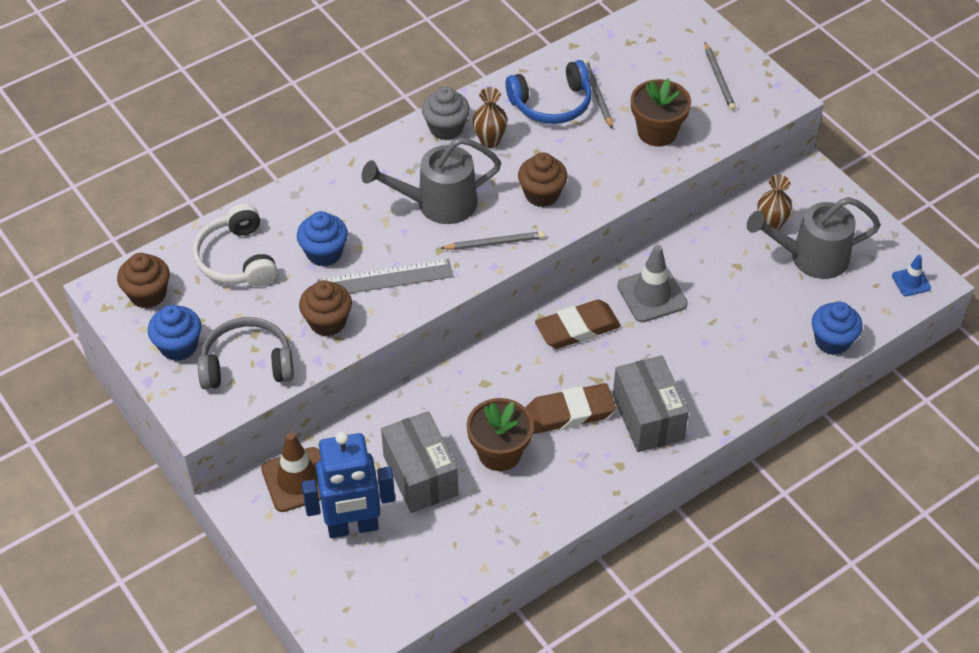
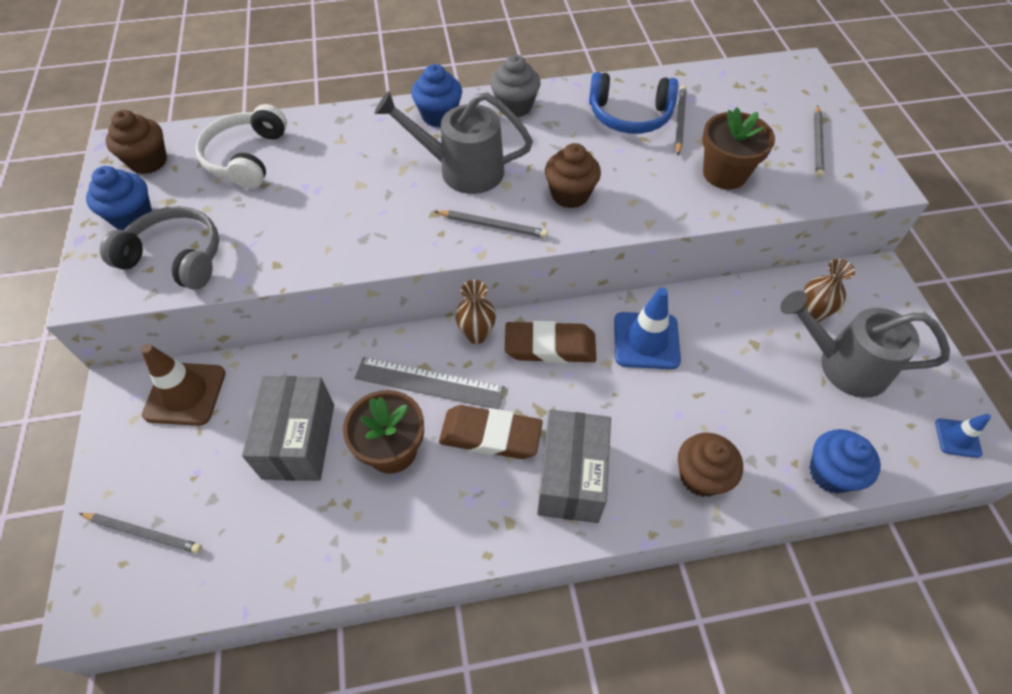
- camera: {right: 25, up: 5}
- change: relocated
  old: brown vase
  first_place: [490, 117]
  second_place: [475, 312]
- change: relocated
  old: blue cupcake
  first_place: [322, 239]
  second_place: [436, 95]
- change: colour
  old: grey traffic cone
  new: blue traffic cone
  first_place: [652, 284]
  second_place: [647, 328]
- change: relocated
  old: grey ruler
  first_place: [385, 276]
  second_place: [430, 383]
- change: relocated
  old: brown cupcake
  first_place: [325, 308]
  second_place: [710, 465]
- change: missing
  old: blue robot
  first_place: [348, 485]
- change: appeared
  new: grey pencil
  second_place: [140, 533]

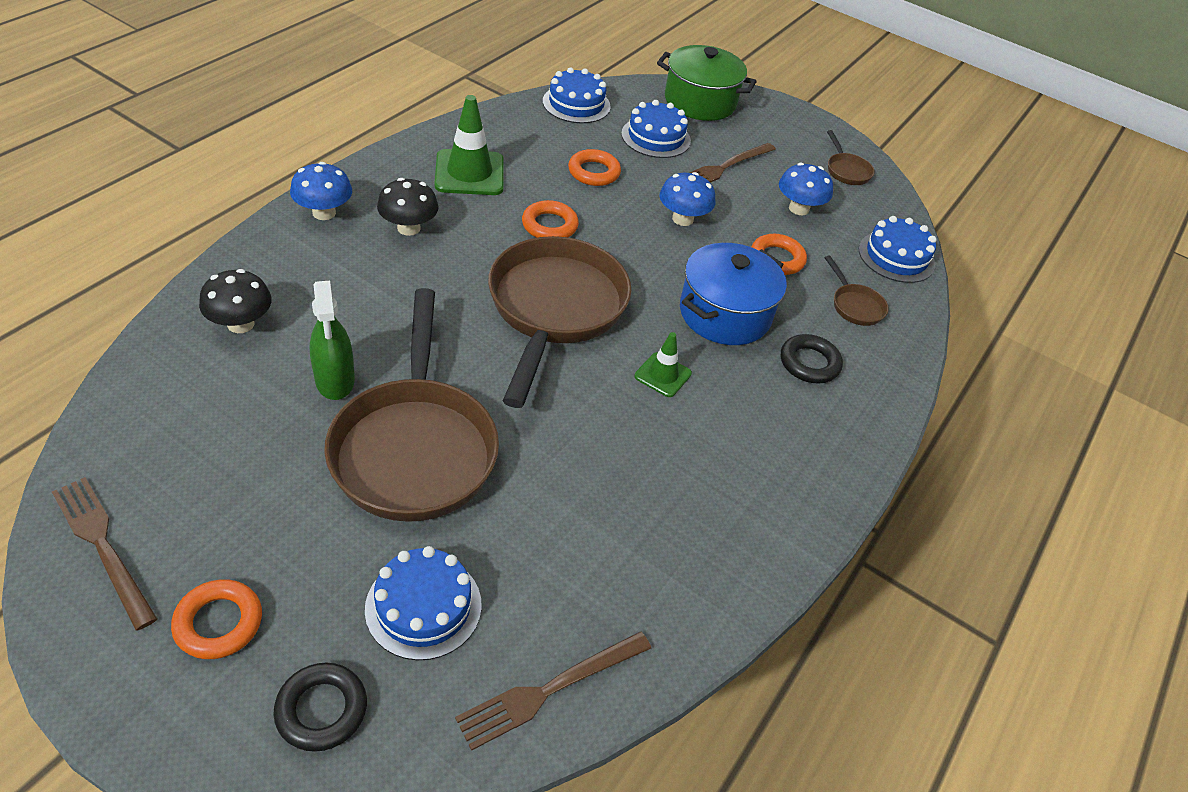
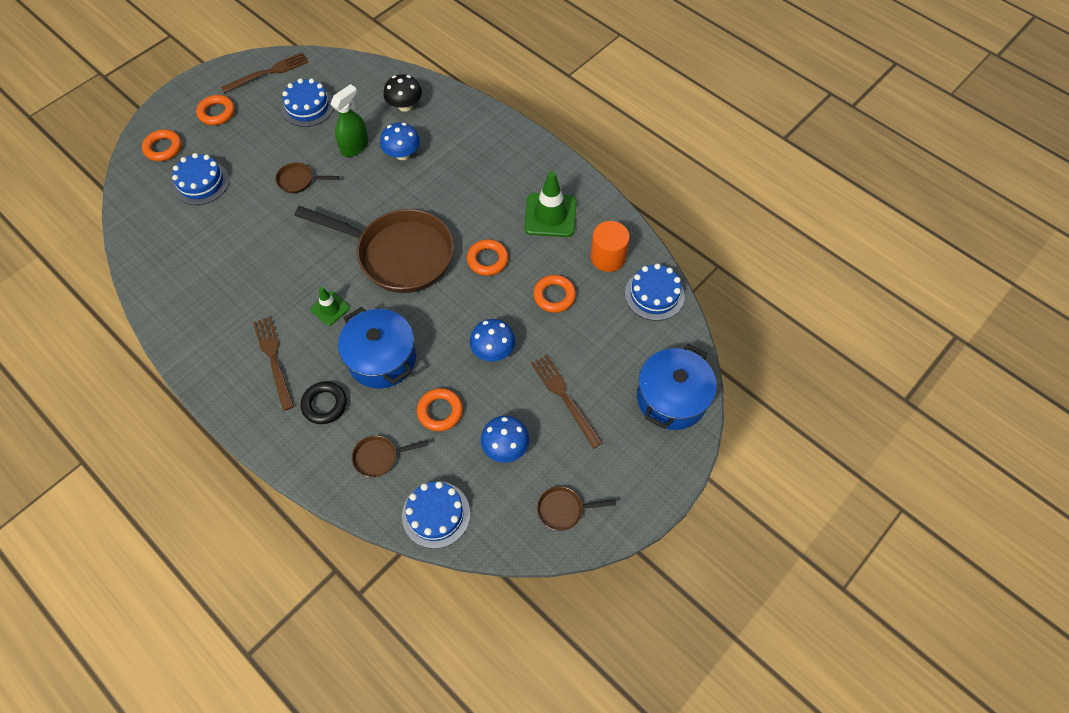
- camera: {right: 105, up: 15}
- change: colour
  old: green pot
  new: blue pot
  first_place: [707, 83]
  second_place: [677, 387]
- change: relocated
  old: blue cake
  first_place: [656, 129]
  second_place: [308, 102]
- change: relocated
  old: blue mushroom
  first_place: [321, 191]
  second_place: [400, 141]
- change: missing
  old: black mushroom
  first_place: [408, 207]
- change: spun
  old: green spray bottle
  first_place: [332, 340]
  second_place: [349, 120]
  degrees: 135
- change: size
  old: brown pan
  first_place: [411, 405]
  second_place: [307, 177]
  factor: 0.41
- change: relocated
  old: brown fork
  first_place: [553, 691]
  second_place: [273, 363]
- change: colour
  old: black ring
  new: orange ring
  first_place: [320, 707]
  second_place: [162, 145]
- change: appeared
  new: orange cylinder
  second_place: [610, 246]

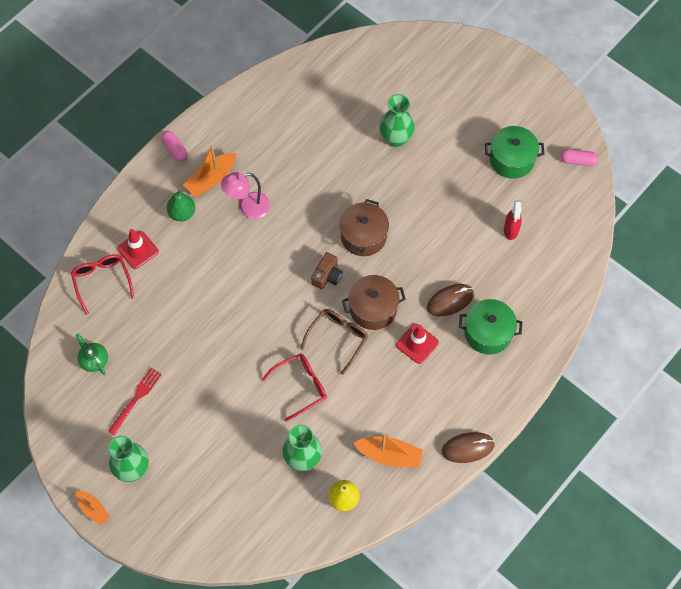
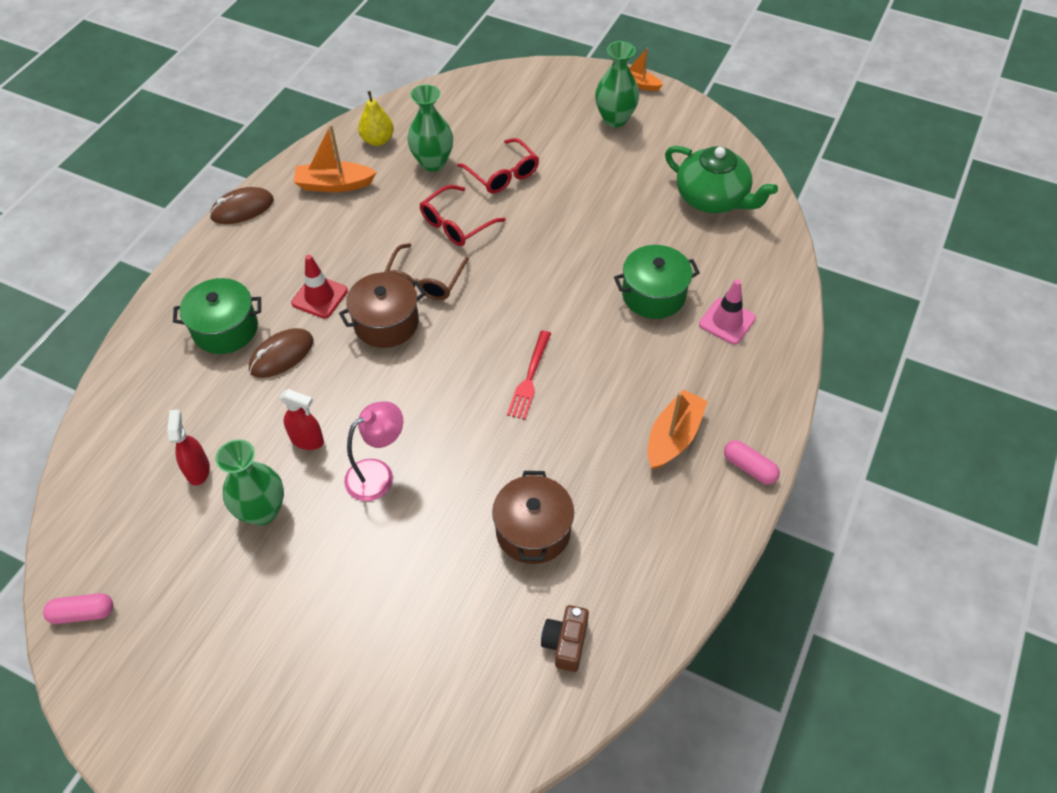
- camera: {right: 165, up: -10}
- change: relocated
  old: green vase
  first_place: [397, 120]
  second_place: [249, 482]
- change: relocated
  old: green pot
  first_place: [514, 152]
  second_place: [657, 282]
- change: relocated
  old: pink lamp
  first_place: [245, 195]
  second_place: [373, 451]
- change: missing
  old: green pear
  first_place: [181, 205]
- change: relocated
  old: brown pot
  first_place: [364, 227]
  second_place: [533, 517]
- change: colour
  old: red traffic cone
  new: pink traffic cone
  first_place: [138, 249]
  second_place: [727, 312]
- change: relocated
  old: brown camera
  first_place: [327, 271]
  second_place: [565, 638]
- change: relocated
  old: red glasses
  first_place: [102, 284]
  second_place: [498, 166]
- change: size
  old: green teapot
  first_place: [92, 354]
  second_place: [721, 179]
  factor: 2.0
- change: relocated
  old: red fork
  first_place: [135, 401]
  second_place: [529, 375]
- change: appeared
  new: red spray bottle
  second_place: [301, 419]

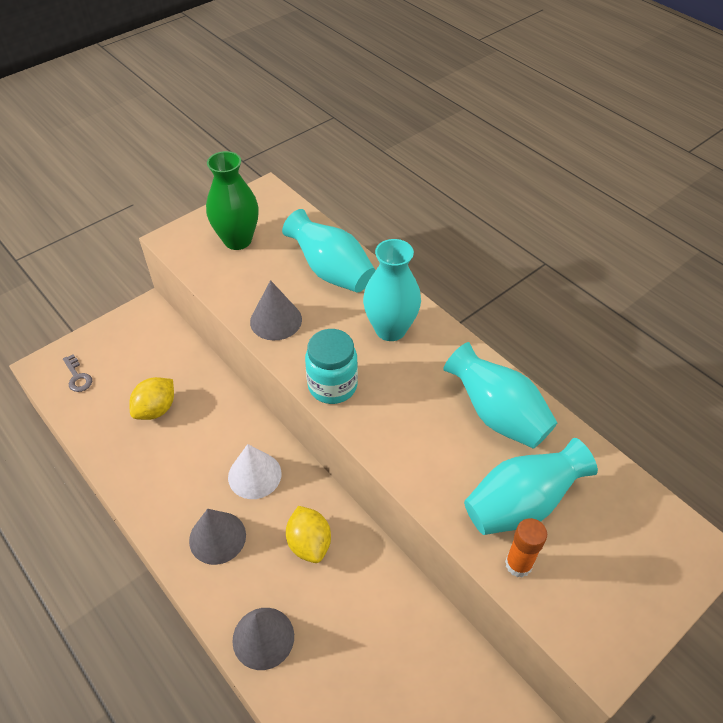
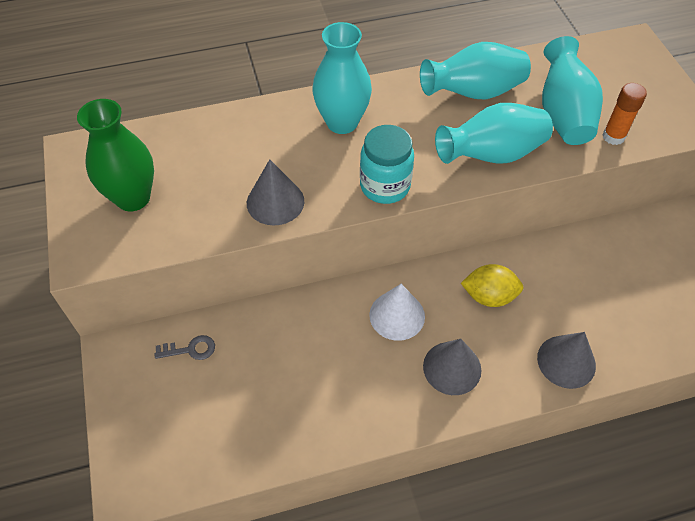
- camera: {right: -65, up: 5}
- change: relocated
  old: turquoise vase
  first_place: [328, 251]
  second_place: [494, 133]
- change: relocated
  old: grey key
  first_place: [77, 373]
  second_place: [185, 347]
- change: missing
  old: yellow lemon
  first_place: [151, 398]

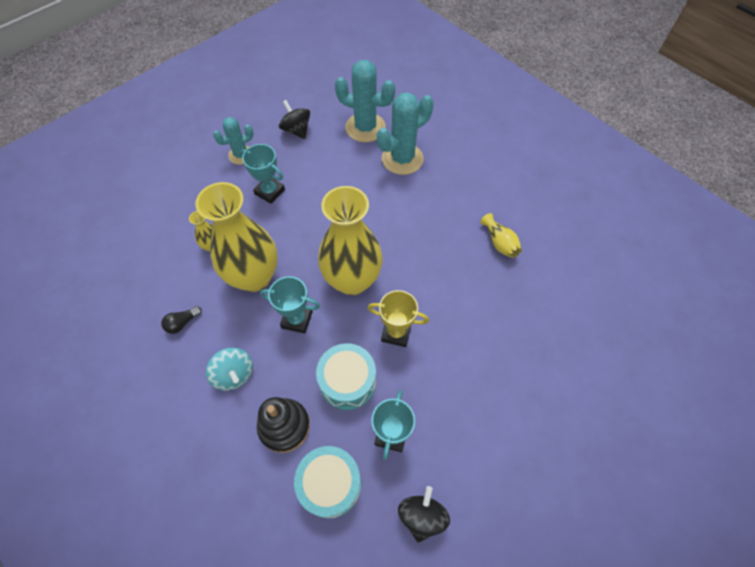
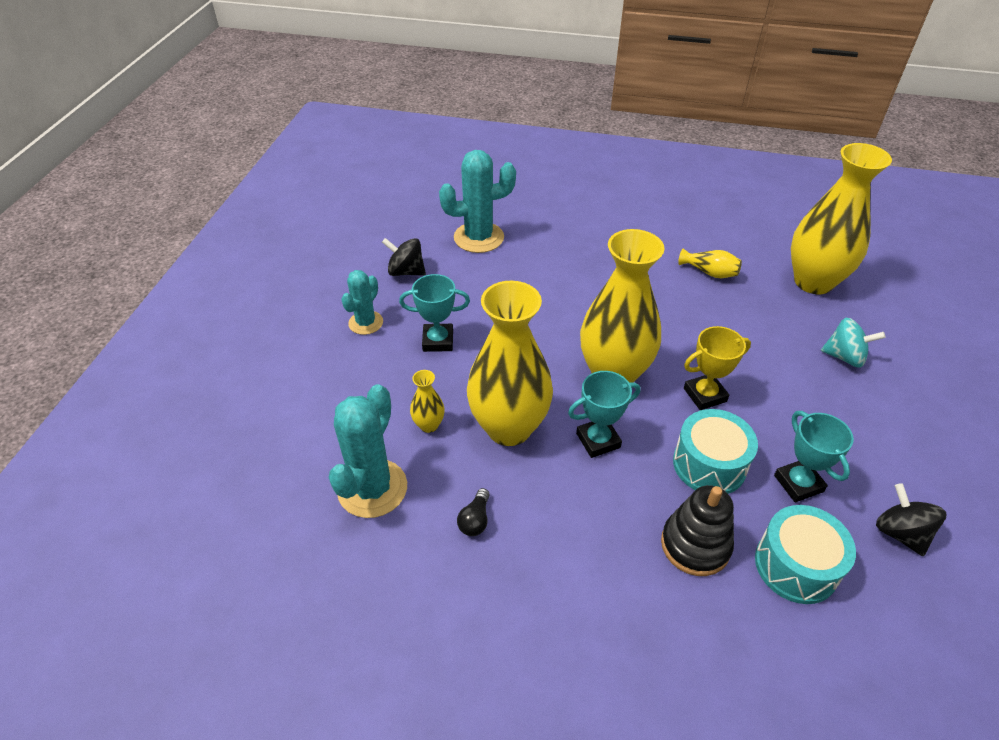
- camera: {right: -35, up: -15}
- change: relocated
  old: turquoise cactus
  first_place: [405, 133]
  second_place: [368, 451]
- change: relocated
  old: turquoise spinning top
  first_place: [229, 369]
  second_place: [853, 343]
- change: appeared
  new: yellow vase
  second_place: [841, 218]

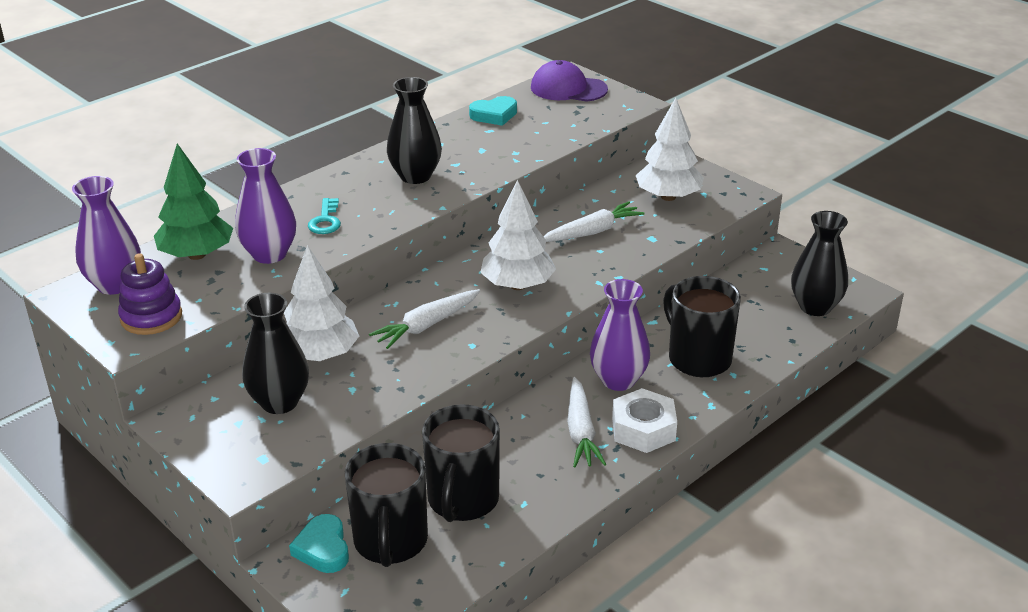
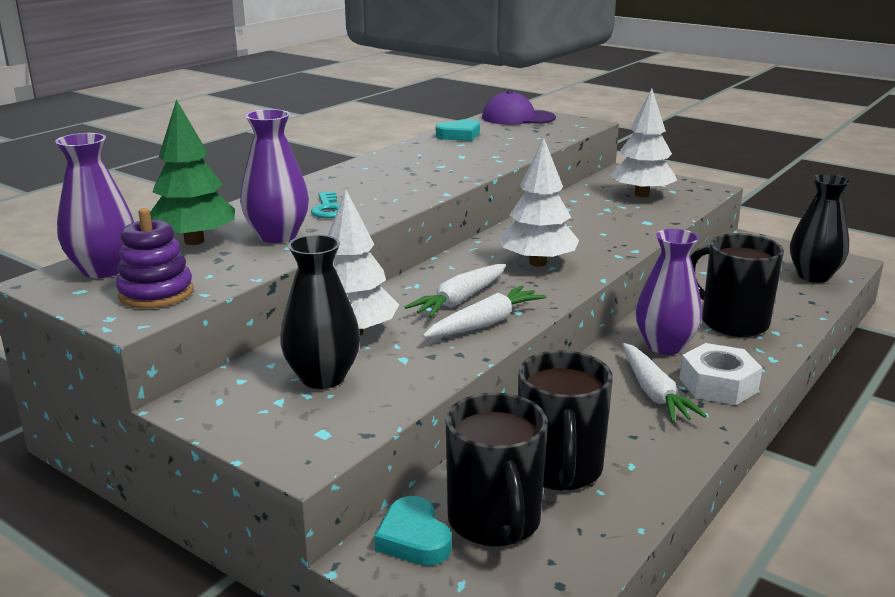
- camera: {right: -10, up: -10}
- change: missing
  old: black vase
  first_place: [414, 130]
- change: relocated
  old: white carrot
  first_place: [594, 221]
  second_place: [484, 311]

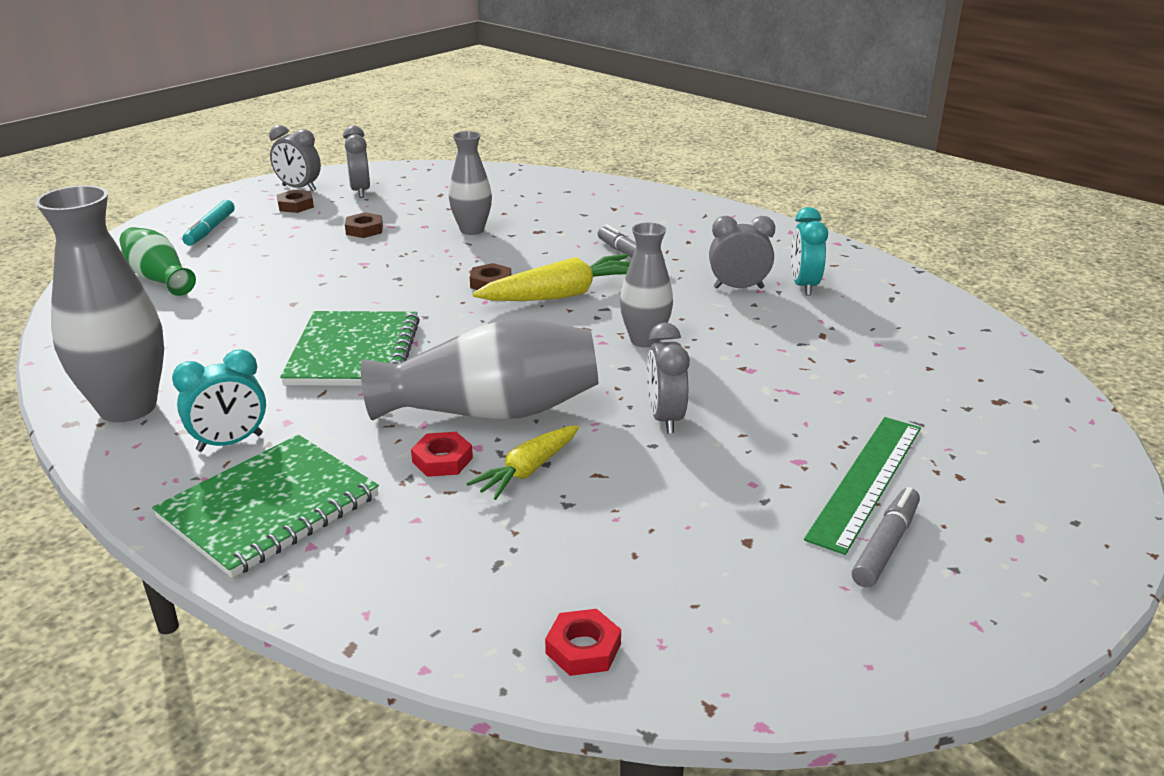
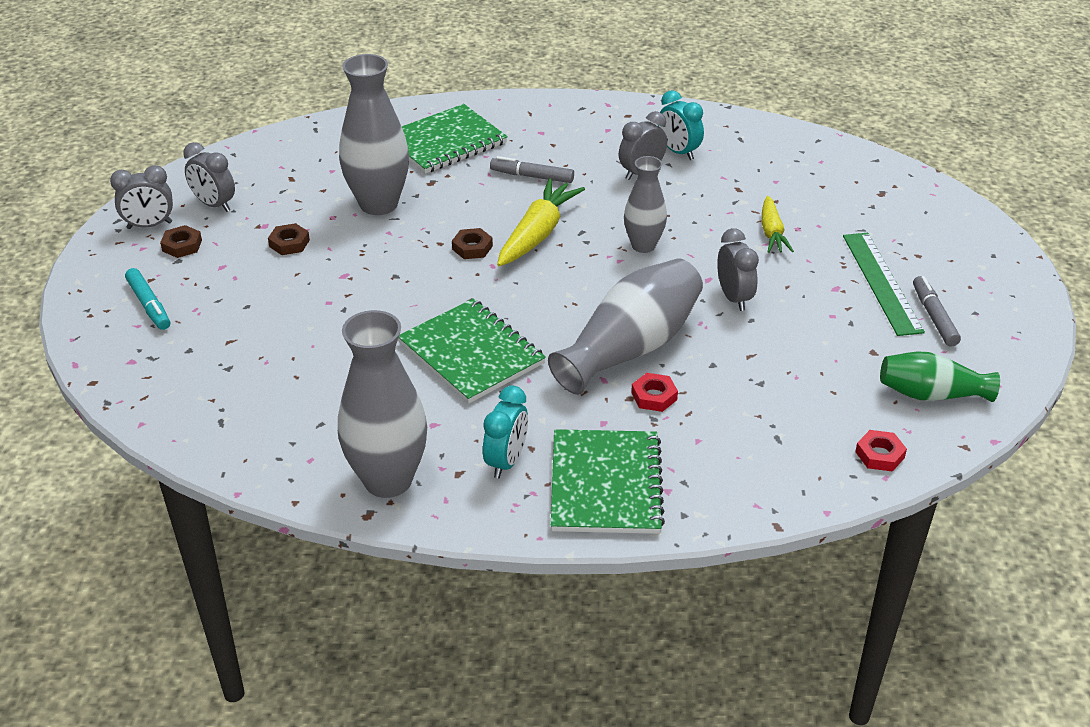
- camera: {right: -40, up: 10}
- change: size
  old: grey vase
  first_place: [470, 183]
  second_place: [374, 134]
  factor: 1.66
- change: relocated
  old: green vase
  first_place: [158, 261]
  second_place: [940, 377]
- change: spun
  old: grey clock
  first_place: [668, 378]
  second_place: [738, 269]
  degrees: -150
- change: relocated
  old: yellow carrot
  first_place: [522, 462]
  second_place: [778, 224]
- change: appeared
  new: green notebook
  second_place: [455, 139]

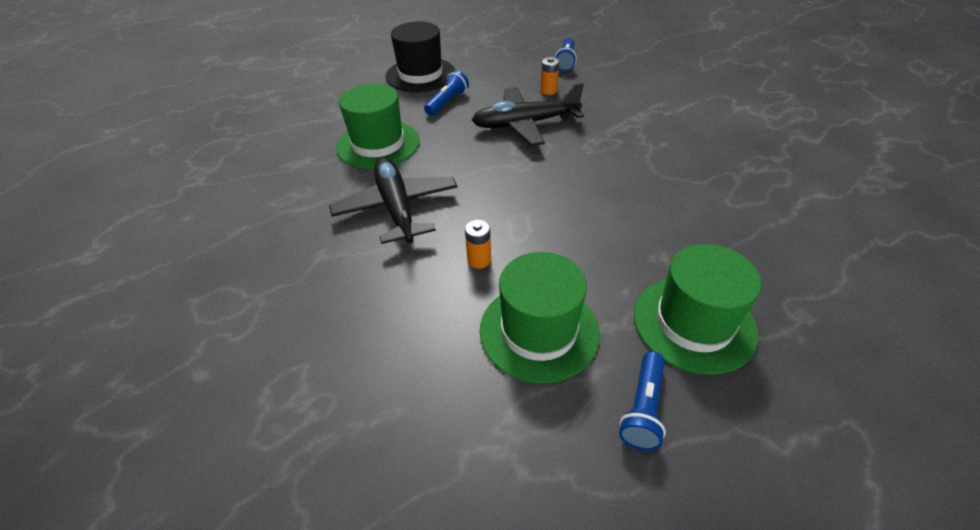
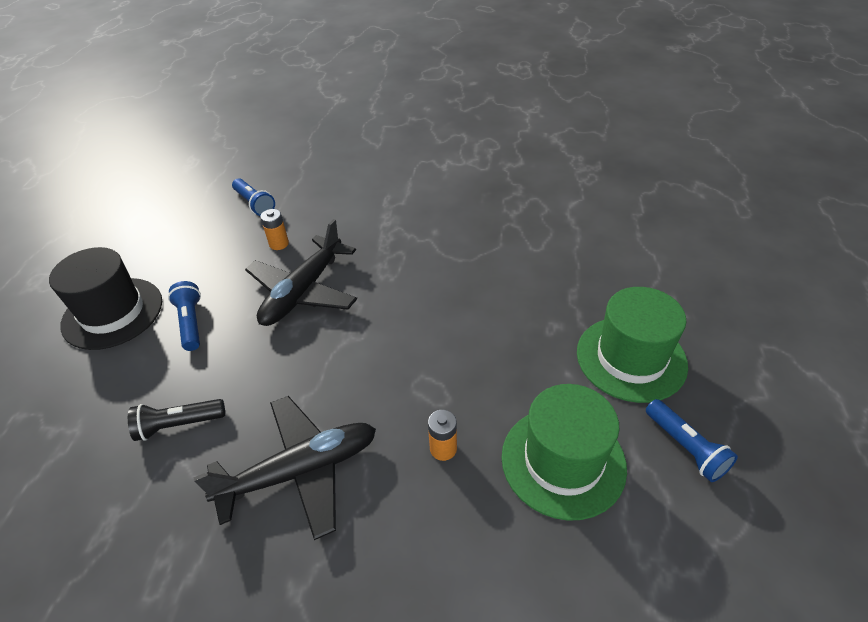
- camera: {right: -50, up: 0}
- change: exchanged
  old: green hat
  new: black flashlight
  first_place: [378, 126]
  second_place: [176, 420]
- change: spun
  old: black plane
  first_place: [393, 200]
  second_place: [284, 468]
  degrees: 135

